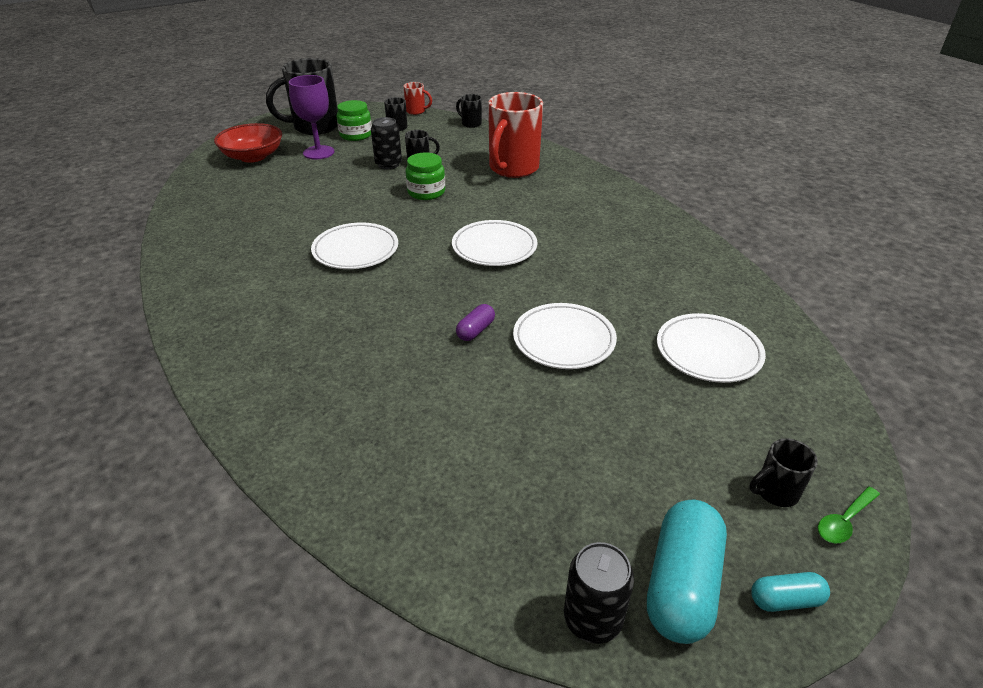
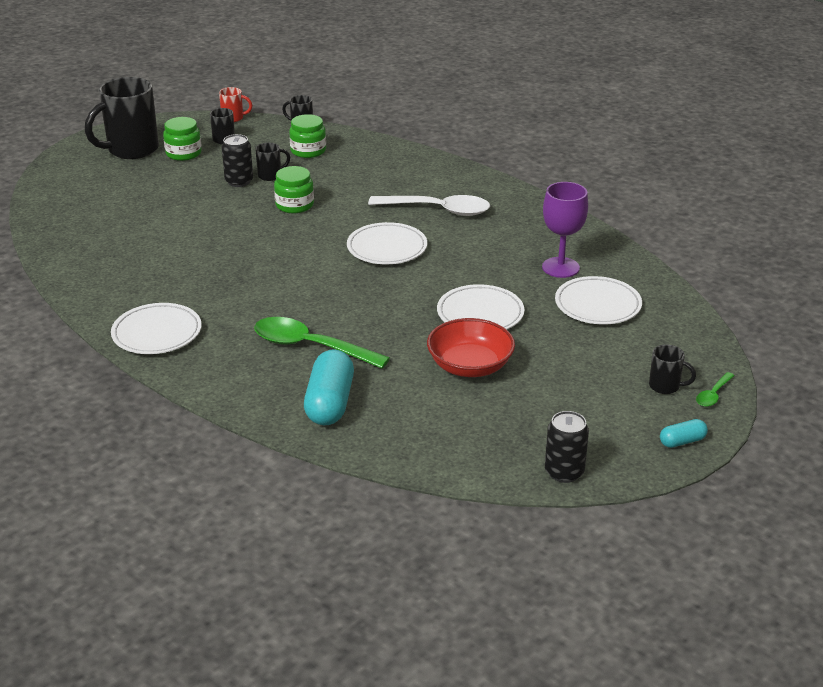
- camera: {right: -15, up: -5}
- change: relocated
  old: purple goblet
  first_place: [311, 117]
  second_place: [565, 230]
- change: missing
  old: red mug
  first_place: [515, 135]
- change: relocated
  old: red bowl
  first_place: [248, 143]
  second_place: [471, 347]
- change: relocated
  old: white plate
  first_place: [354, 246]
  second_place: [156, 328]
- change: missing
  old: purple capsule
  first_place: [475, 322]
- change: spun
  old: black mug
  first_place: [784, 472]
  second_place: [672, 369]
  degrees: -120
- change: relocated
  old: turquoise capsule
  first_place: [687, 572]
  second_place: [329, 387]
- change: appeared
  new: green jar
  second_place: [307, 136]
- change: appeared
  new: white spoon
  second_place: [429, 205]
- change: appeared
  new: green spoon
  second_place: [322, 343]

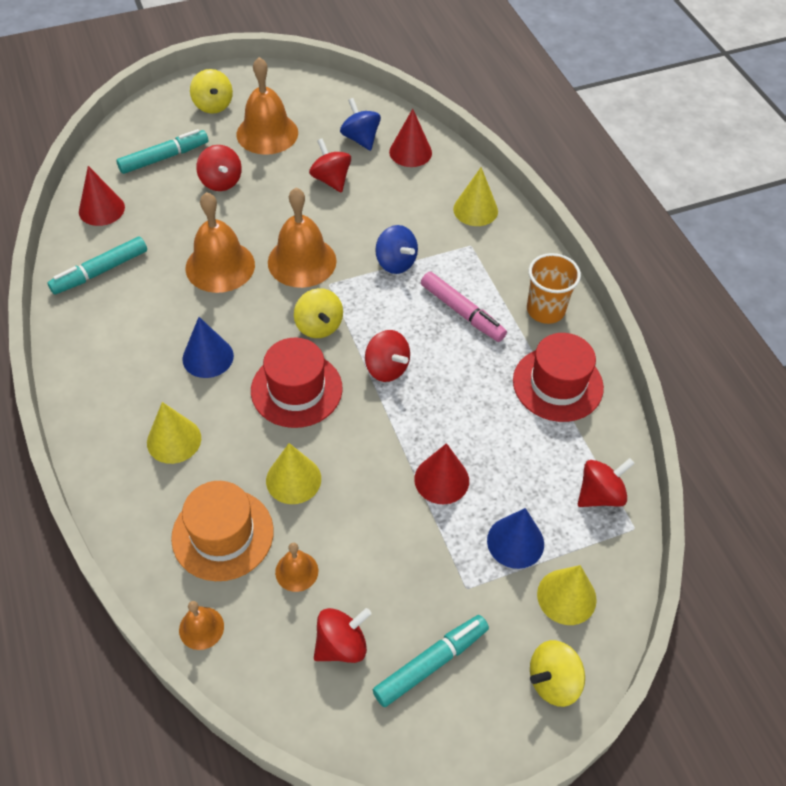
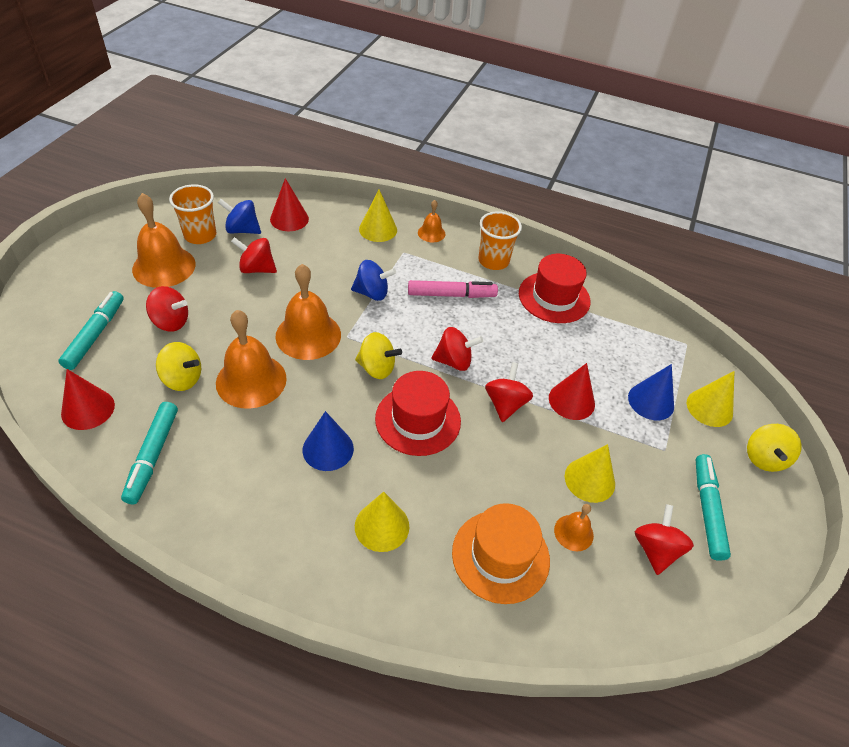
- camera: {right: -50, up: -5}
- change: relocated
  old: yellow spinning top
  first_place: [211, 91]
  second_place: [178, 366]
- change: relocated
  old: yellow cone
  first_place: [293, 473]
  second_place: [590, 473]
- change: relocated
  old: red spinning top
  first_place: [606, 482]
  second_place: [509, 392]
- change: relocated
  old: orange bell
  first_place: [201, 625]
  second_place: [431, 221]
- change: appeared
  new: orange cup
  second_place: [192, 214]

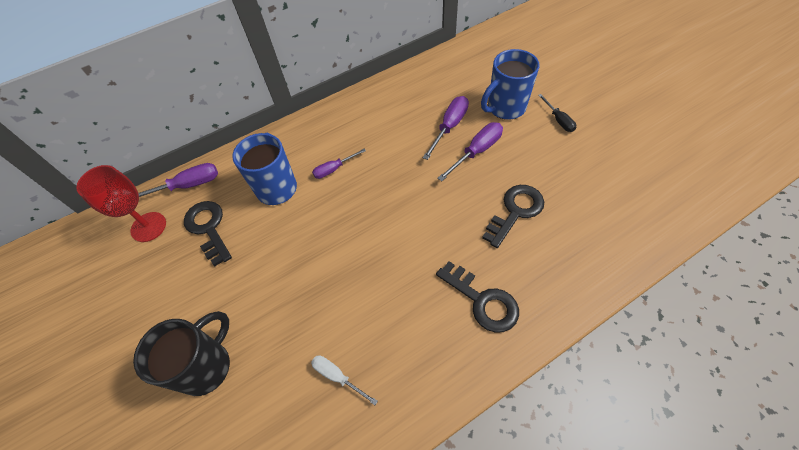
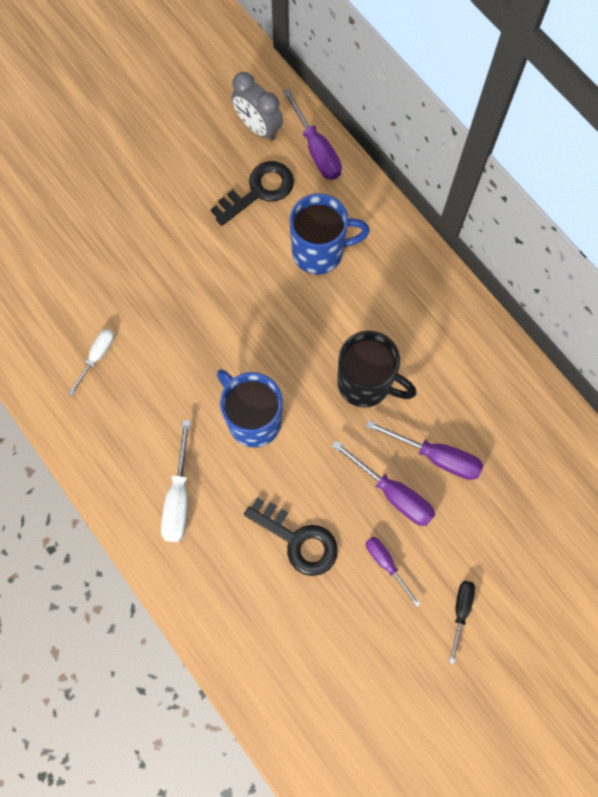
- camera: {right: 80, up: 15}
- change: relocated
  old: blue mug
  first_place: [510, 84]
  second_place: [250, 408]
- change: spun
  old: black screwdriver
  first_place: [557, 113]
  second_place: [462, 622]
  degrees: 135
- change: relocated
  old: purple screwdriver
  first_place: [339, 164]
  second_place: [393, 572]
- change: exchanged
  old: red goblet
  new: grey clock
  first_place: [121, 203]
  second_place: [257, 106]
- change: exchanged
  old: black key
  new: white screwdriver
  first_place: [477, 297]
  second_place: [176, 481]
- change: relocated
  old: black mug
  first_place: [181, 353]
  second_place: [377, 369]

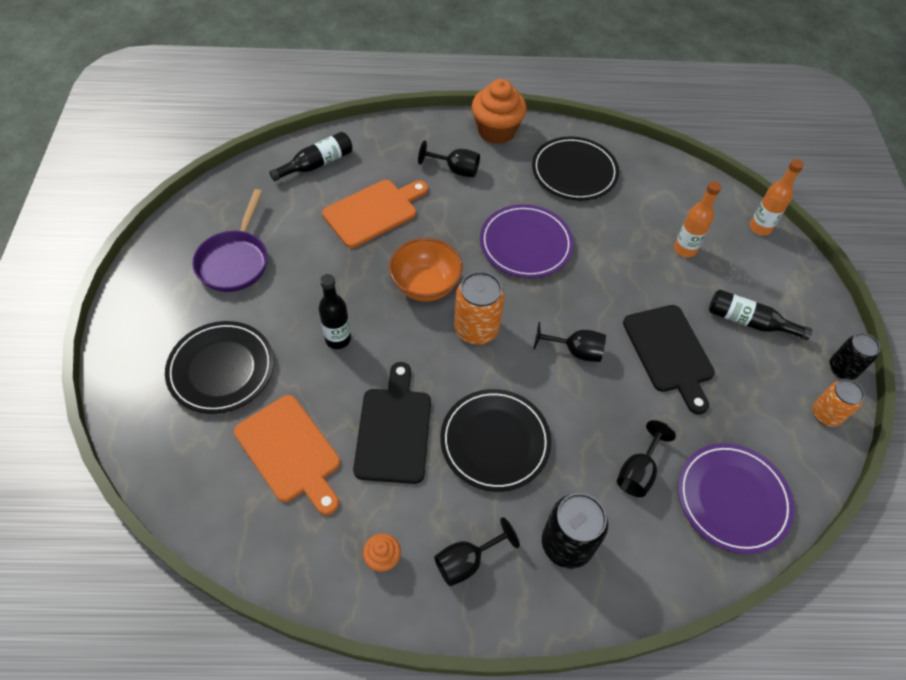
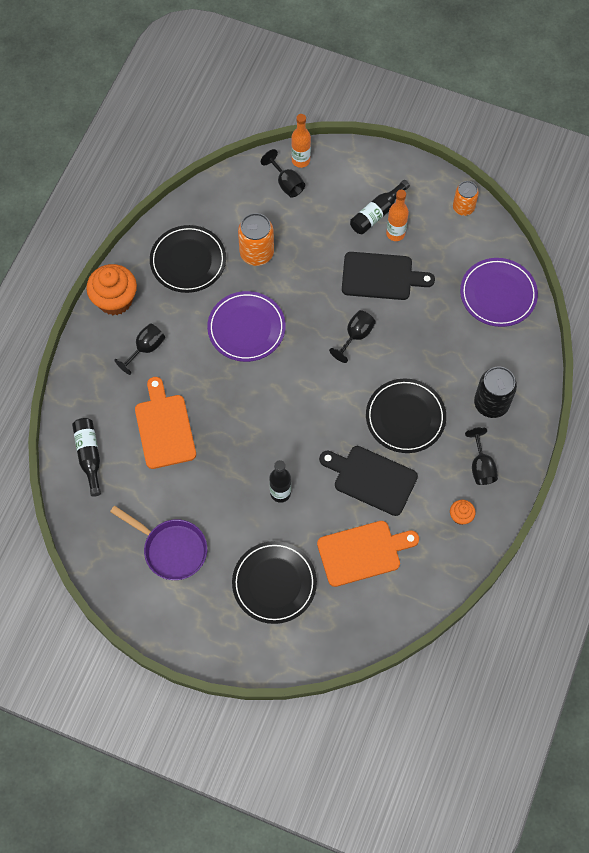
- camera: {right: -65, up: 10}
- change: relocated
  old: orange bottle
  first_place: [697, 219]
  second_place: [397, 215]
- change: missing
  old: orange bowl
  first_place: [426, 269]
- change: relocated
  old: orange can
  first_place: [479, 308]
  second_place: [256, 239]
- change: missing
  old: black can
  first_place: [855, 356]
- change: relocated
  old: black goblet
  first_place: [646, 458]
  second_place: [283, 173]

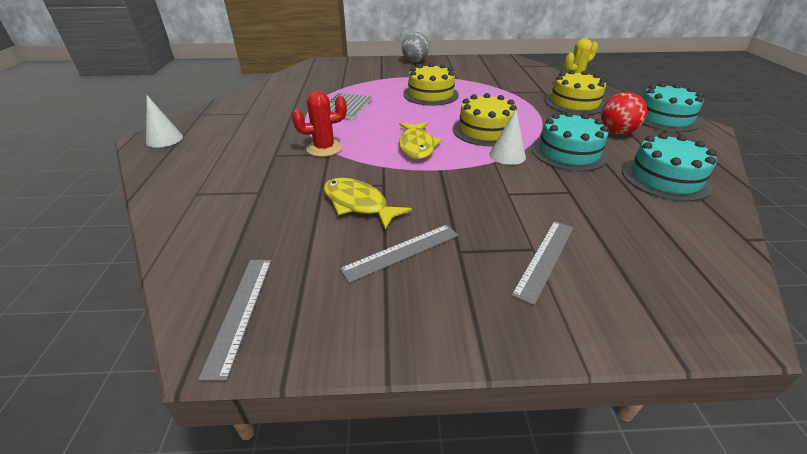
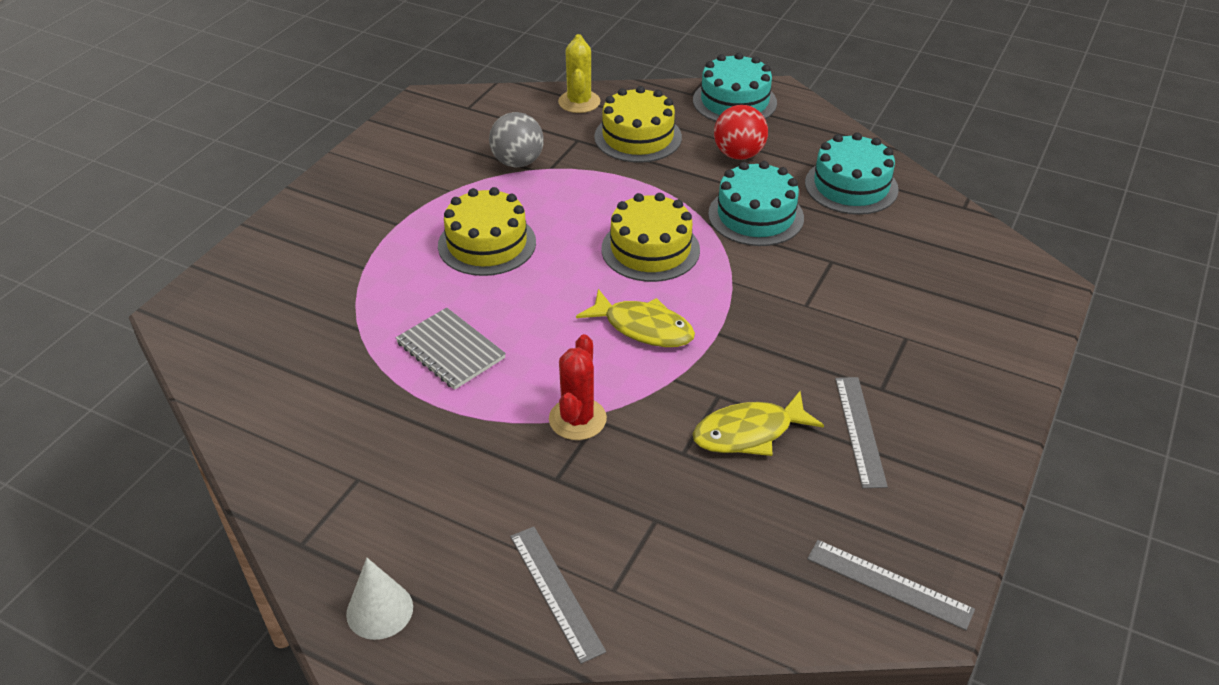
- camera: {right: -60, up: 5}
- change: relocated
  old: grey ball
  first_place: [415, 47]
  second_place: [516, 139]
- change: missing
  old: white cone
  first_place: [507, 137]
- change: relocated
  old: grey ruler
  first_place: [542, 263]
  second_place: [558, 595]

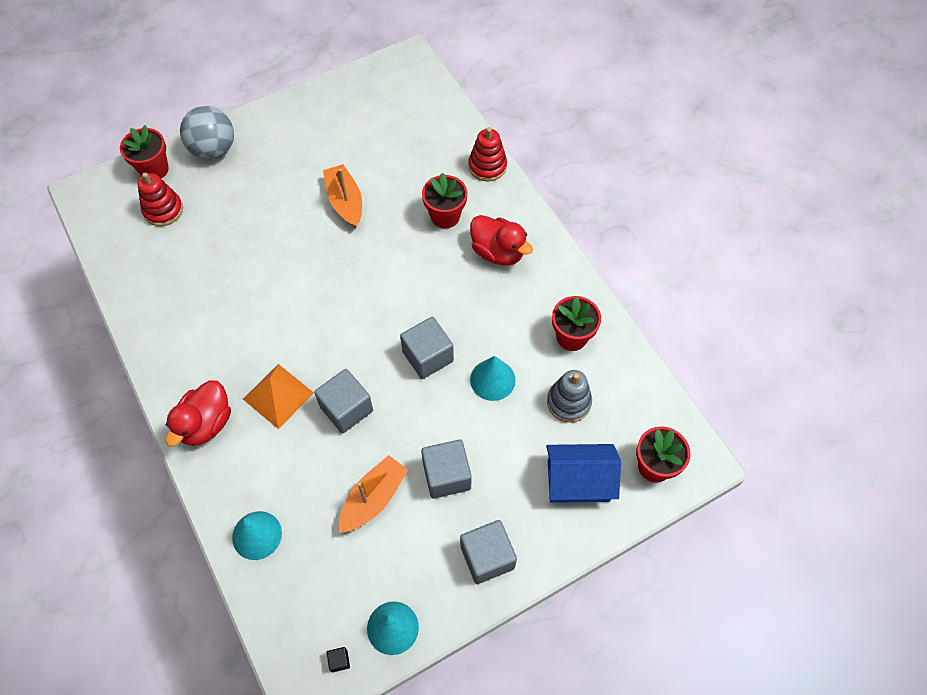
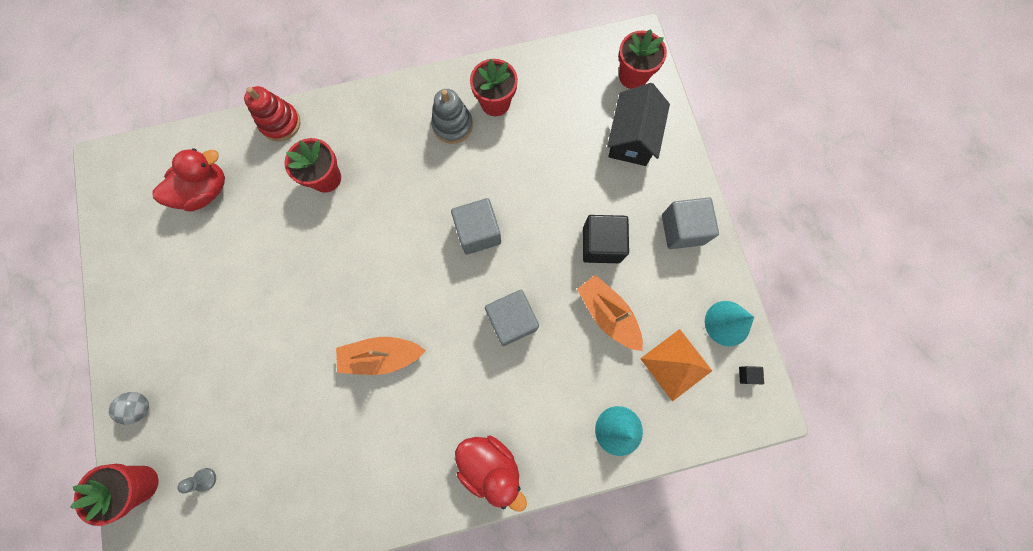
- camera: {right: -75, up: 15}
- change: size
  old: grey ball
  first_place: [207, 132]
  second_place: [129, 408]
  factor: 0.5
- change: relocated
  old: orange boat
  first_place: [342, 196]
  second_place: [381, 356]
- change: exchanged
  old: red stacking toy
  new: grey pawn
  first_place: [160, 199]
  second_place: [196, 480]
- change: relocated
  old: red duck
  first_place: [501, 240]
  second_place: [189, 180]
- change: missing
  old: turquoise cone
  first_place: [493, 378]
- change: relocated
  old: orange pyramid
  first_place: [278, 396]
  second_place: [676, 365]
- change: relocated
  old: grey stacking toy
  first_place: [569, 396]
  second_place: [452, 116]
- change: colour
  old: grey cube
  new: black cube
  first_place: [446, 469]
  second_place: [606, 239]
- change: colour
  old: blue house
  new: black house
  first_place: [583, 473]
  second_place: [638, 124]

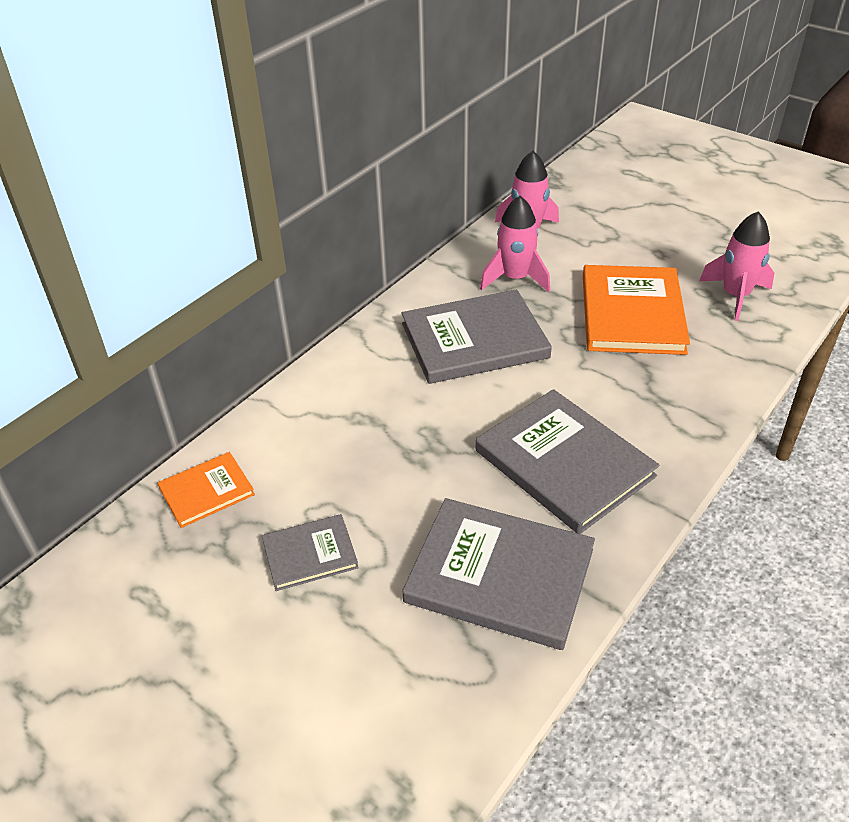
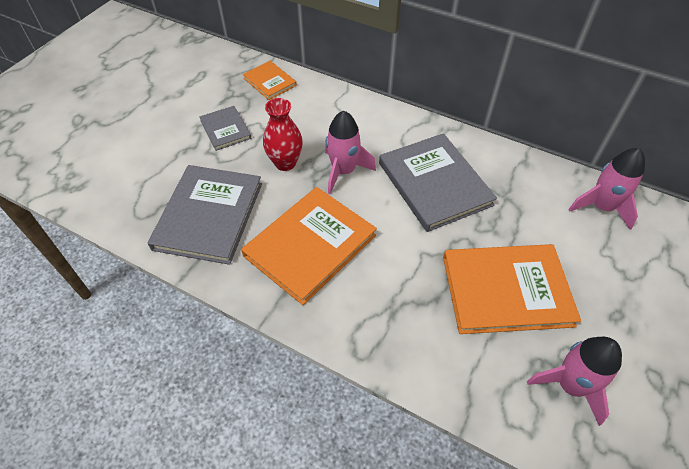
- camera: {right: 80, up: 10}
- change: relocated
  old: pink rocket
  first_place: [515, 244]
  second_place: [350, 152]
- change: colour
  old: grey book
  new: orange book
  first_place: [567, 461]
  second_place: [309, 246]
- change: appeared
  new: red vase
  second_place: [283, 134]

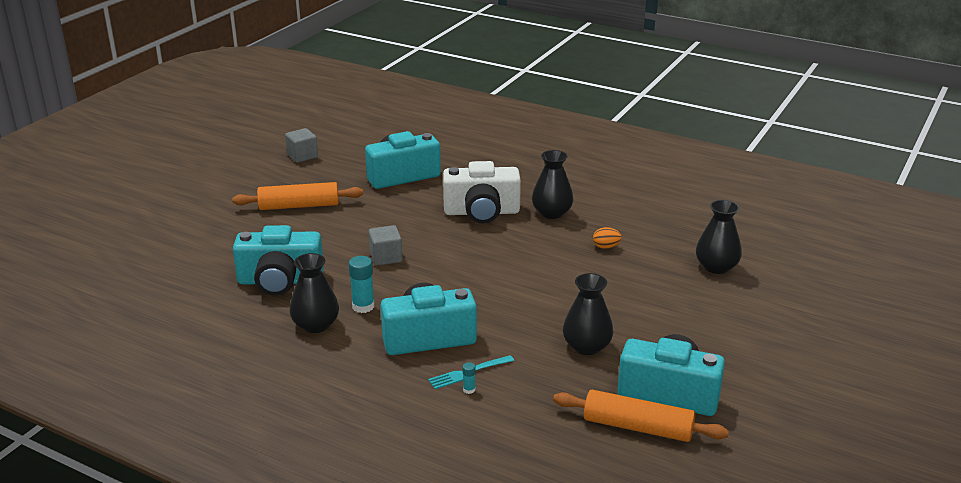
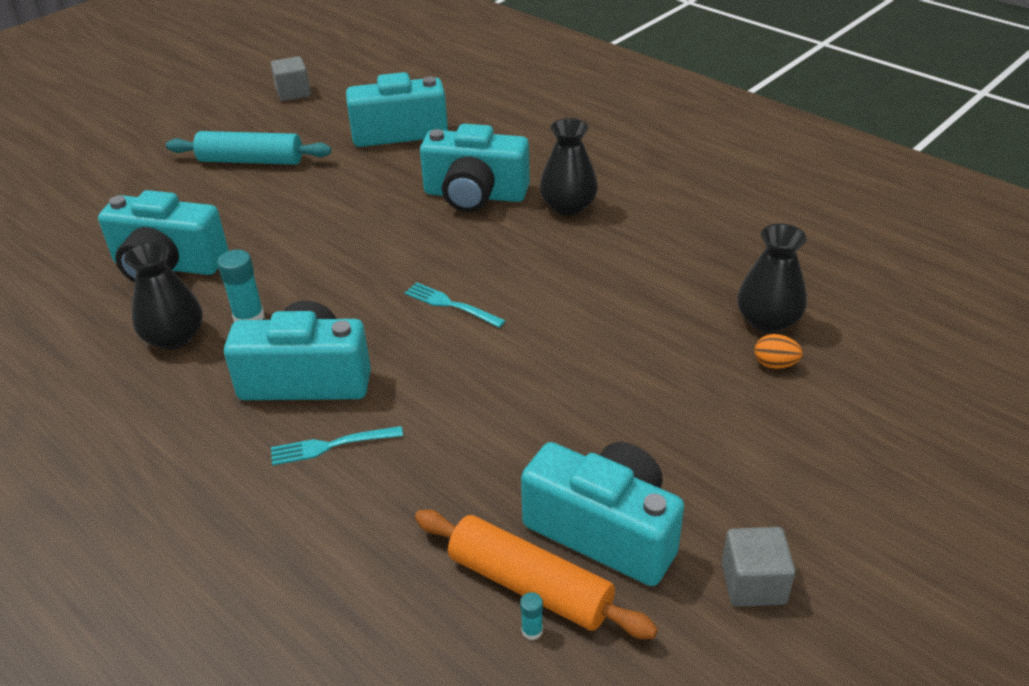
- camera: {right: 15, up: 10}
- change: colour
  old: white camera
  new: turquoise camera
  first_place: [482, 192]
  second_place: [475, 168]
- change: colour
  old: orange rolling pin
  new: turquoise rolling pin
  first_place: [297, 196]
  second_place: [248, 148]
- change: relocated
  old: grey cube
  first_place: [385, 245]
  second_place: [758, 567]
- change: relocated
  old: orange egg
  first_place: [607, 238]
  second_place: [779, 351]
- change: missing
  old: black vase
  first_place: [588, 314]
- change: relocated
  old: turquoise glue stick
  first_place: [469, 378]
  second_place: [531, 616]
- change: appeared
  new: turquoise fork
  second_place: [455, 305]

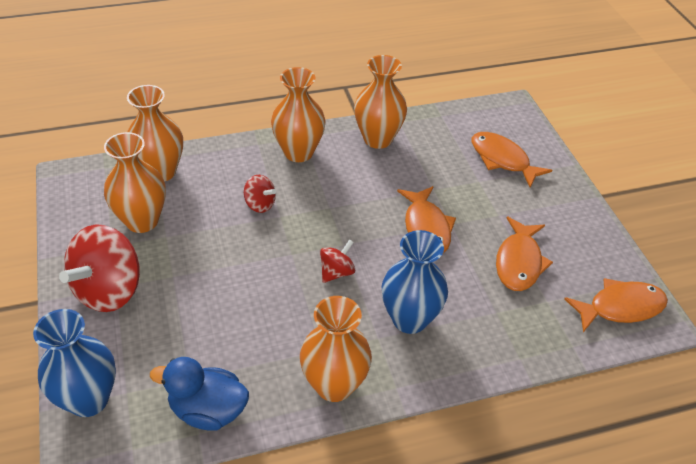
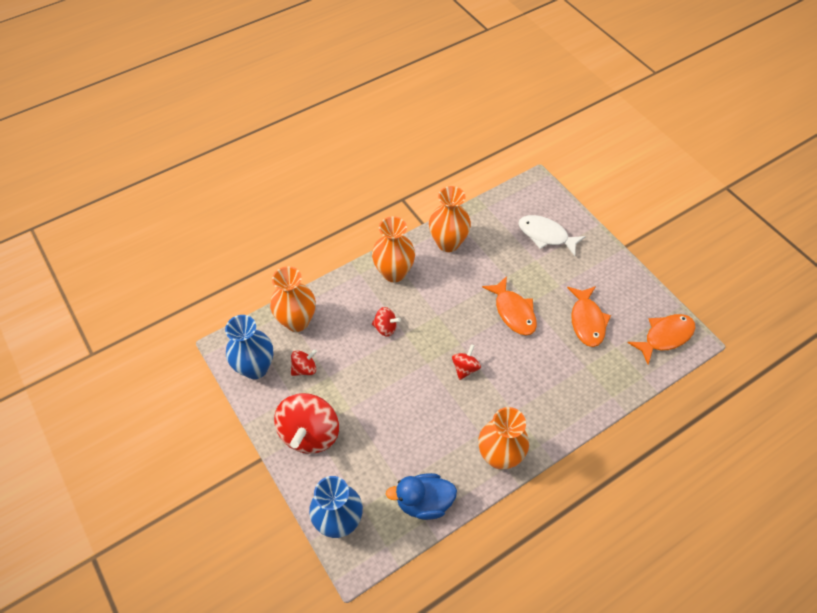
- camera: {right: -15, up: 10}
- change: exchanged
  old: orange vase
  new: red spinning top
  first_place: [135, 182]
  second_place: [304, 362]
- change: colour
  old: orange fish
  new: white fish
  first_place: [512, 160]
  second_place: [552, 235]
- change: relocated
  old: blue vase
  first_place: [415, 282]
  second_place: [249, 347]

